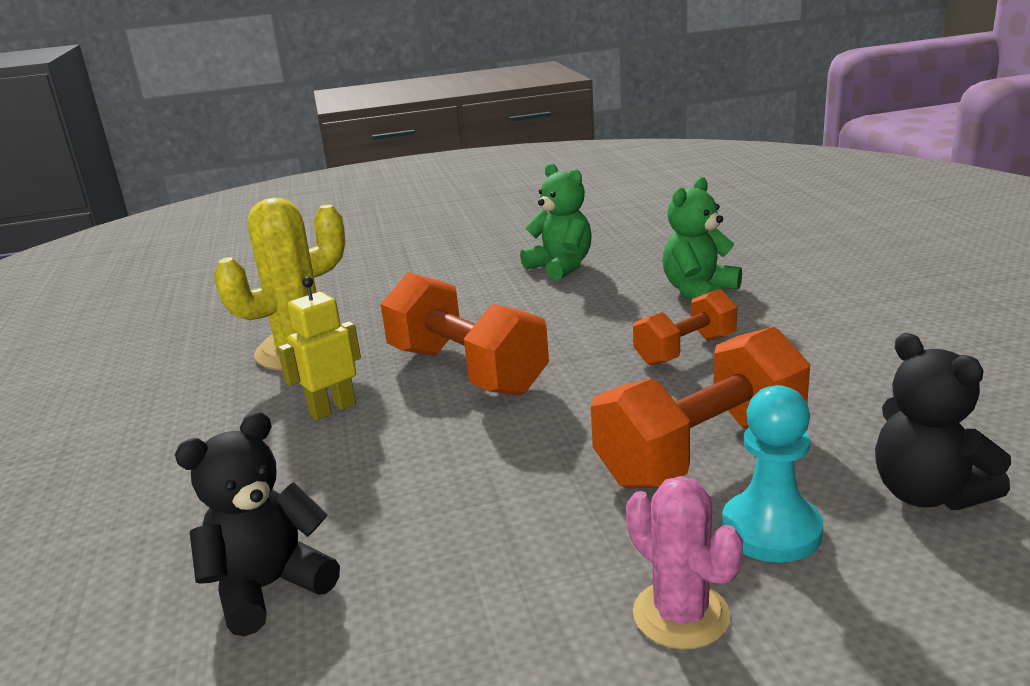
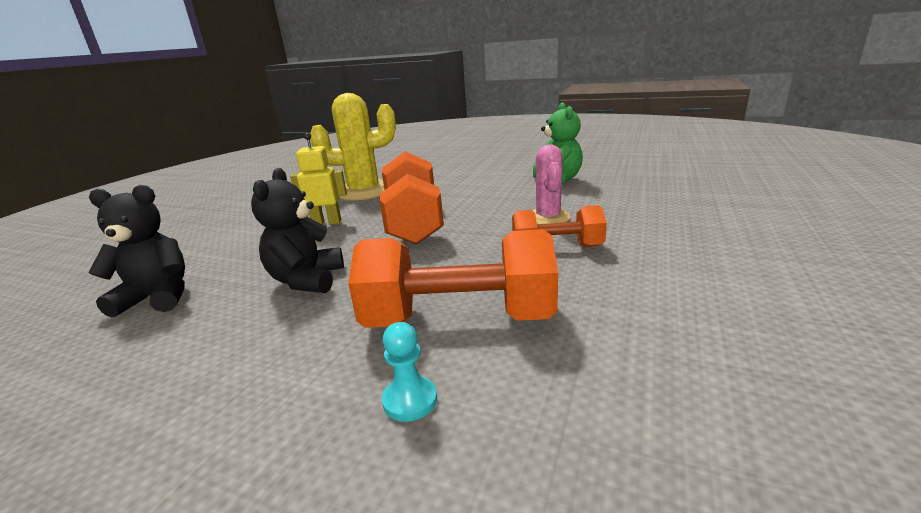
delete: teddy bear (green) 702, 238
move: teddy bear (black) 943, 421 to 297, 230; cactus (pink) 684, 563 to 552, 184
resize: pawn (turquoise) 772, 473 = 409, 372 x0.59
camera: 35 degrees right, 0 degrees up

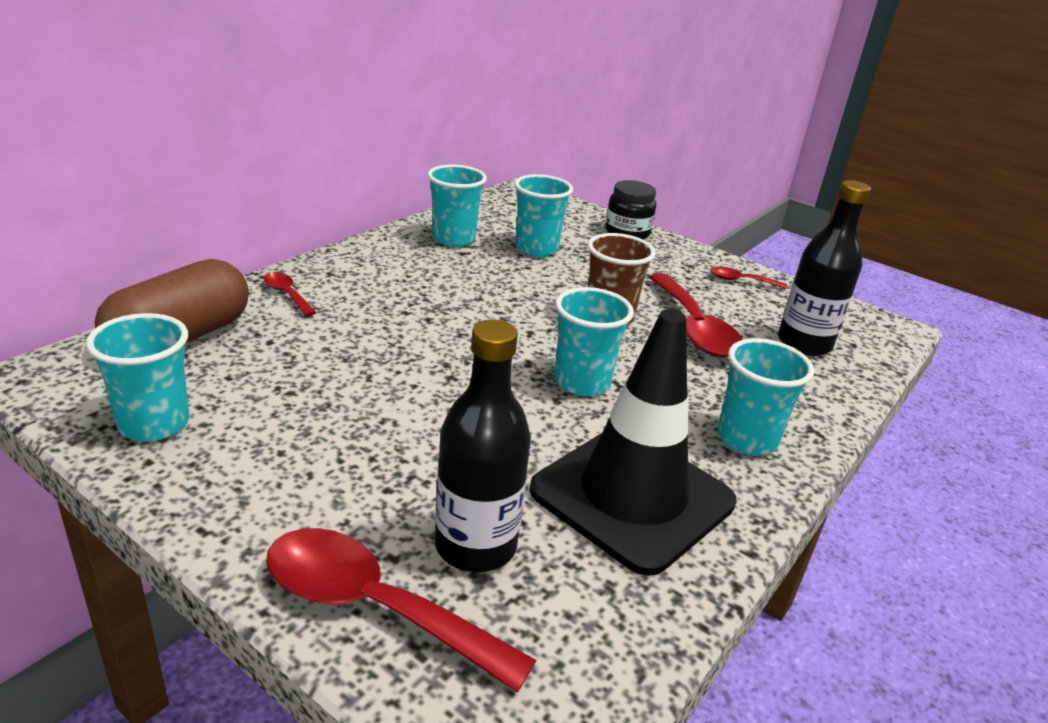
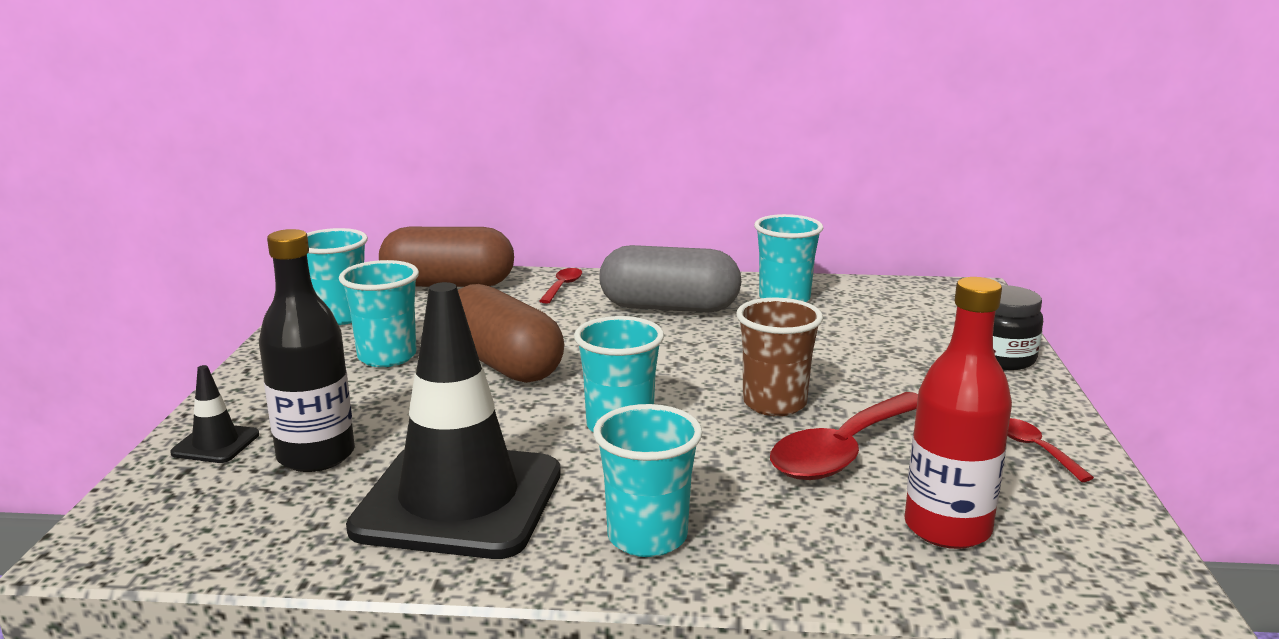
insert: capsule (grey) 670, 279; capsule (brown) 511, 333
move: cup (turquoise) 543, 215 to 379, 313
replace: spoon (red) 401, 610 to traffic cone (black) 214, 414
recolor: bottle (black) 824, 268 to bottle (red) 958, 413
camera: 60 degrees right, 10 degrees down

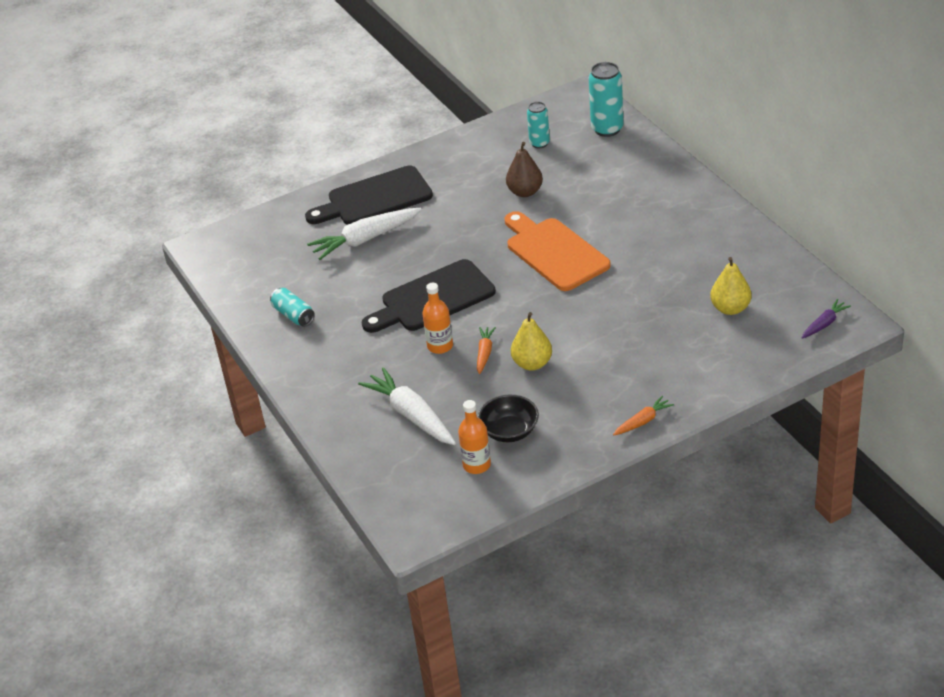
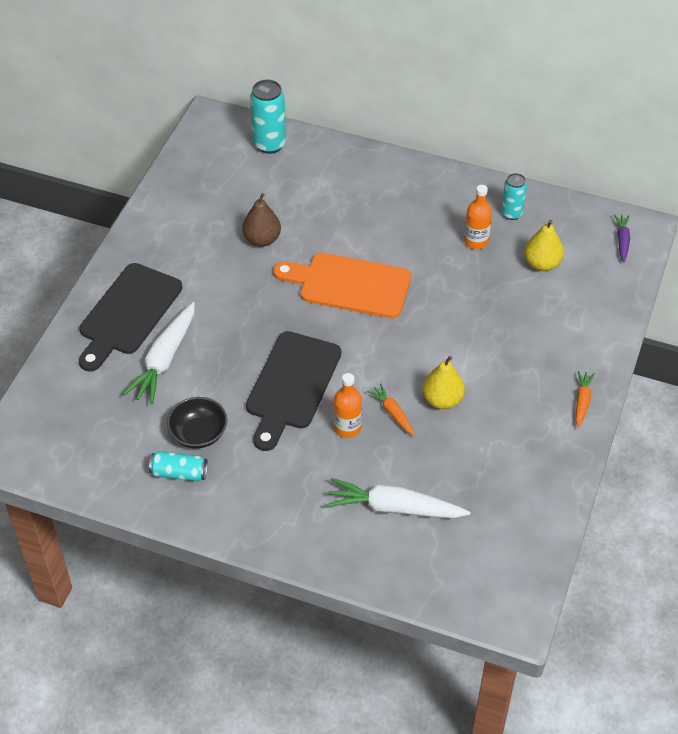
move: can (turquoise) 538, 125 to 514, 196; bowl (black) 508, 418 to 197, 422; bottle (orange) 474, 437 to 478, 217
camera: 45 degrees left, 10 degrees up

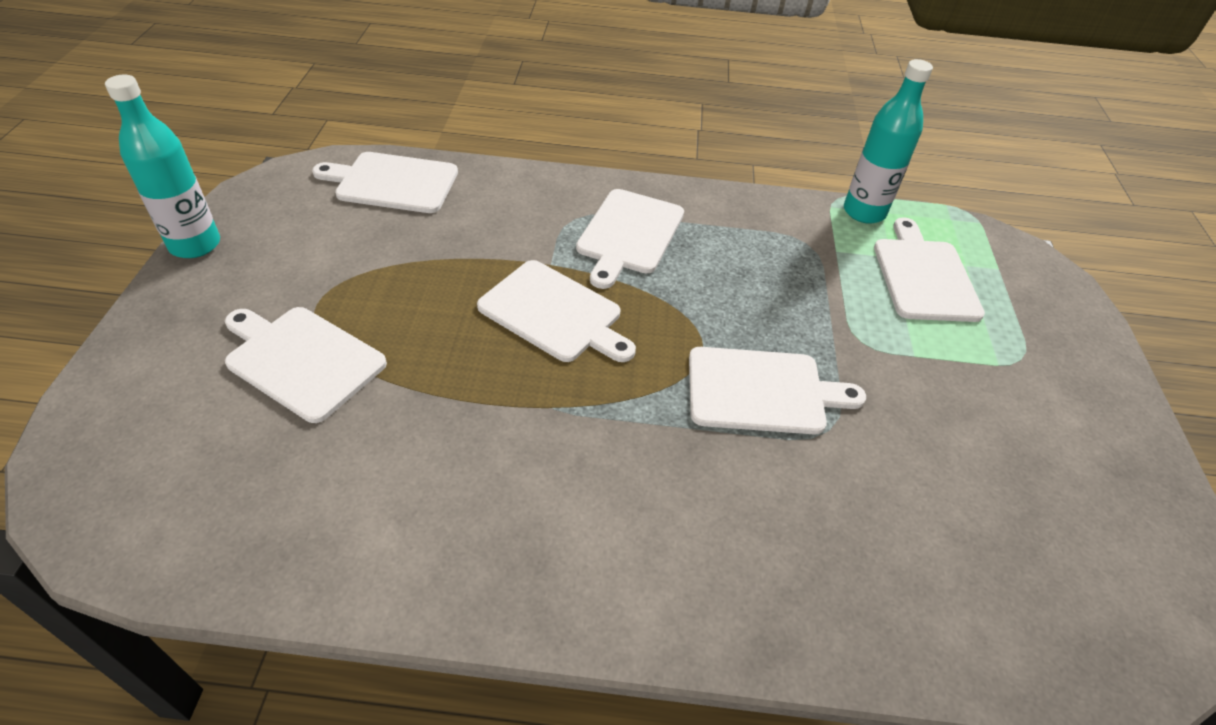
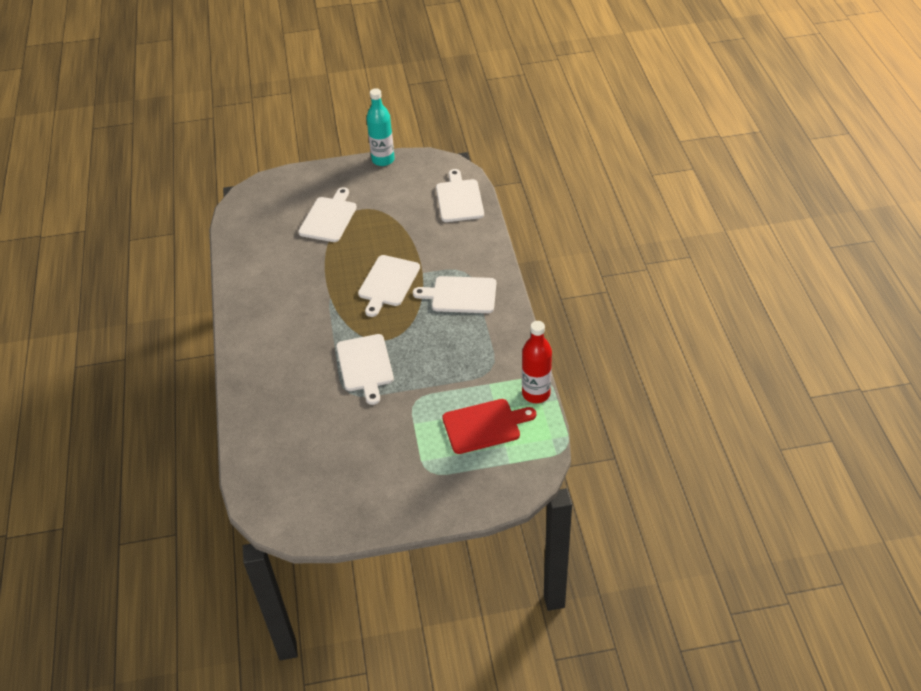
recolor: bottle (turquoise) 888, 141 to bottle (red) 537, 362; cutting board (white) 929, 269 to cutting board (red) 489, 426
camera: 80 degrees right, 0 degrees up

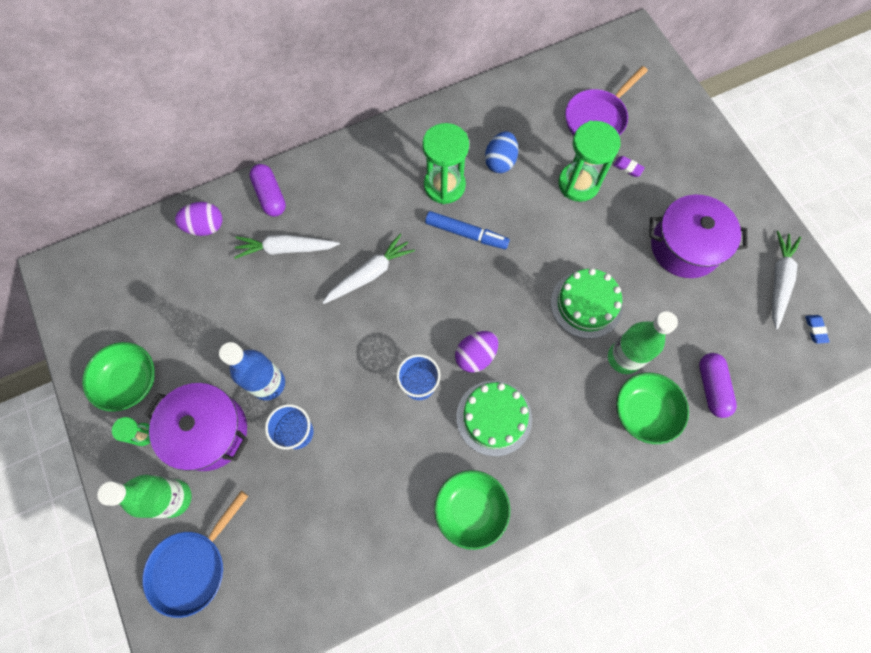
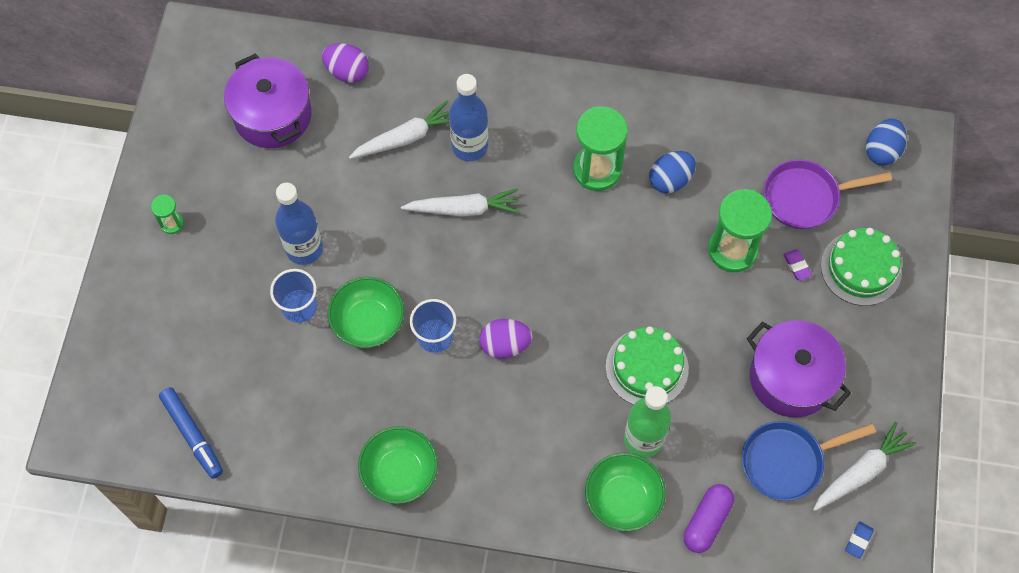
delete: capsule (purple) 267, 190; bottle (green) 144, 496
insert: bottle (blue) 468, 117; egg (blue) 886, 142
move: marker (blue) 467, 230 to 191, 433; bowl (green) 118, 377 to 366, 312; cake (green) 494, 418 to 861, 267; pot (purple) 196, 427 to 268, 101; pan (blue) 195, 554 to 809, 461
rotate: carrot (white) 287, 247 = 399, 129 120 degrees clockwise
camera: 35 degrees right, 5 degrees down

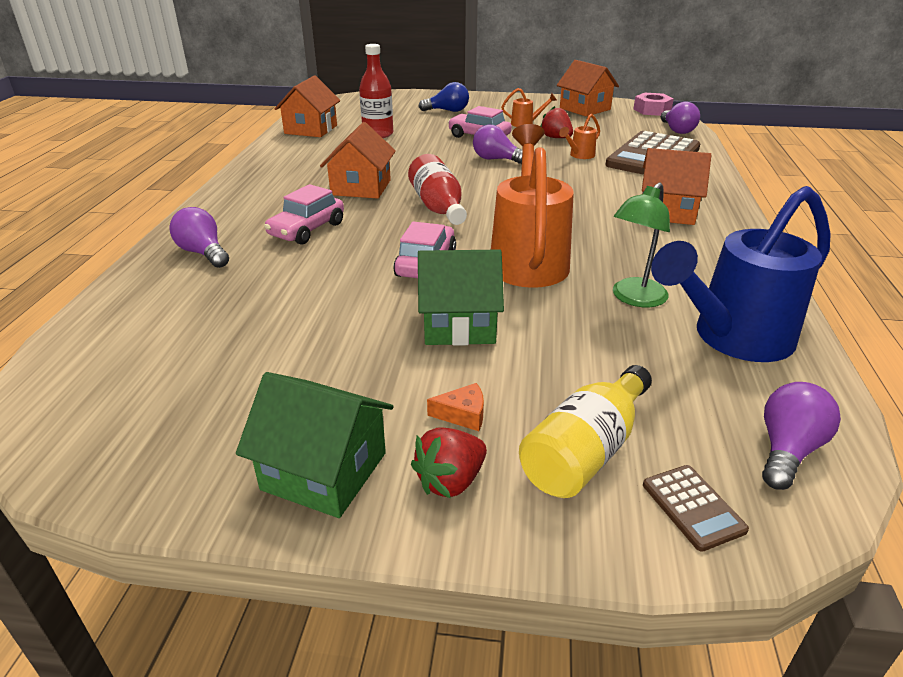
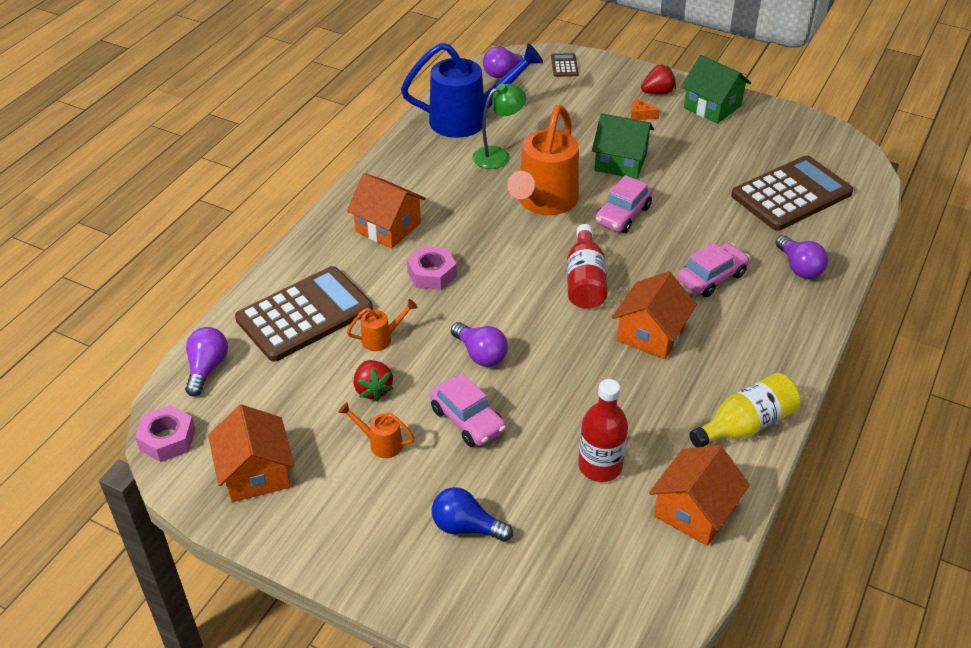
insert: calculator (brown) 792, 193; nut (pink) 432, 268
move: bottle (yellow) 585, 431 to 744, 410
camera: 160 degrees left, 10 degrees up

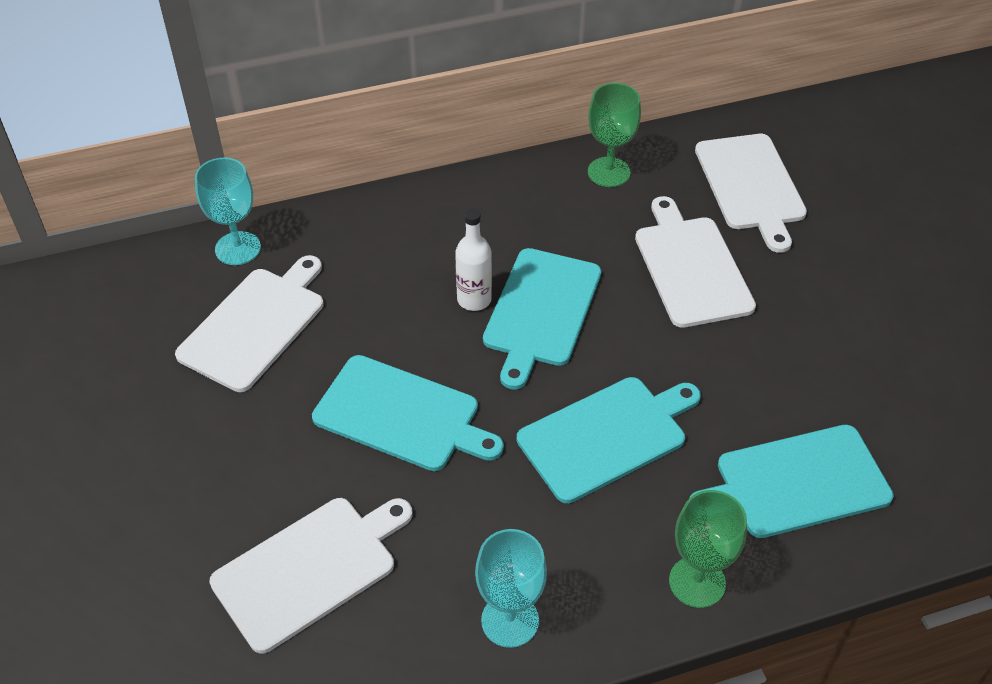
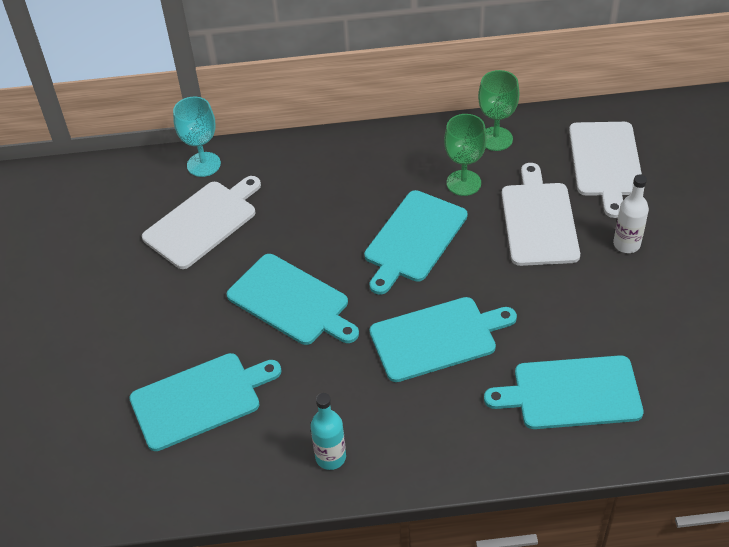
move: bottle (white) 473, 259 to 631, 213; goblet (green) 708, 549 to 465, 155
replace: goblet (turquoise) 511, 588 to bottle (turquoise) 328, 431
recolor: cutting board (white) 311, 576 to cutting board (turquoise) 205, 402
camera: 15 degrees right, 0 degrees up

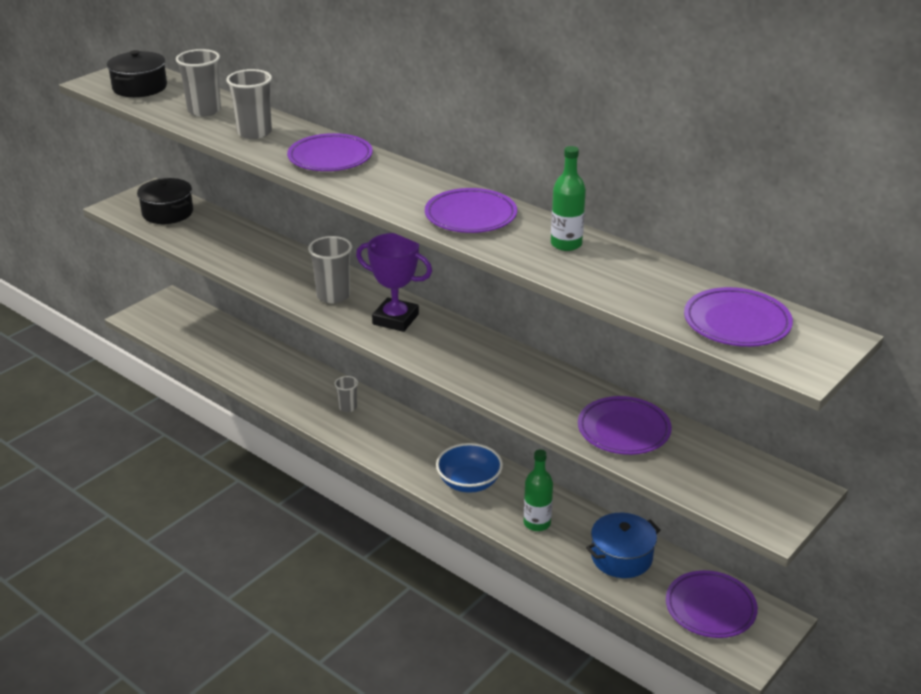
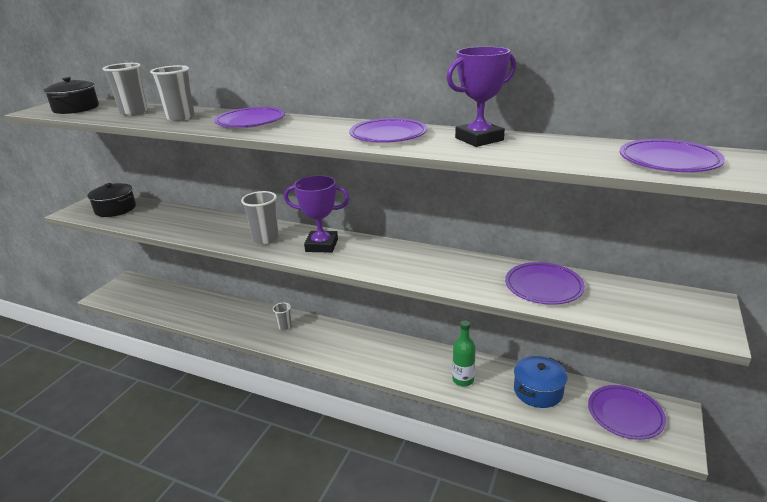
delete: bowl (blue) 469, 468
replace: bottle (green) 568, 198 to trophy (purple) 481, 97
camera: 15 degrees left, 5 degrees down

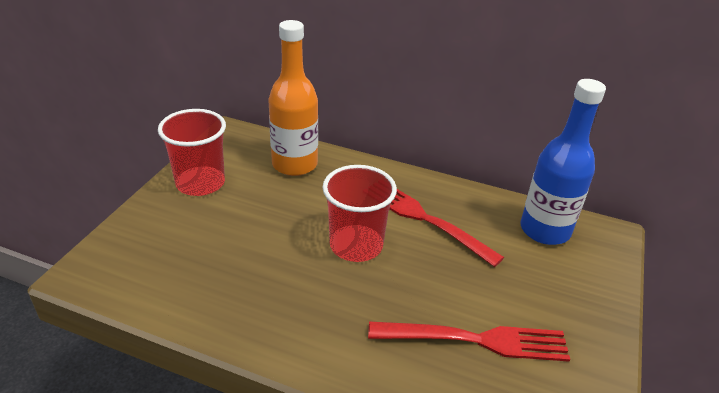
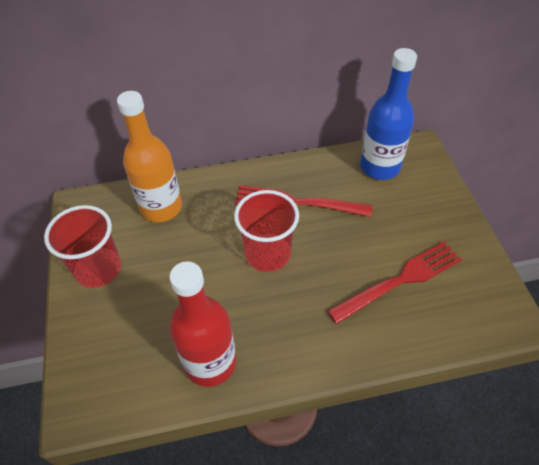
insert: bottle (red) 202, 324
camera: 30 degrees left, 15 degrees up

